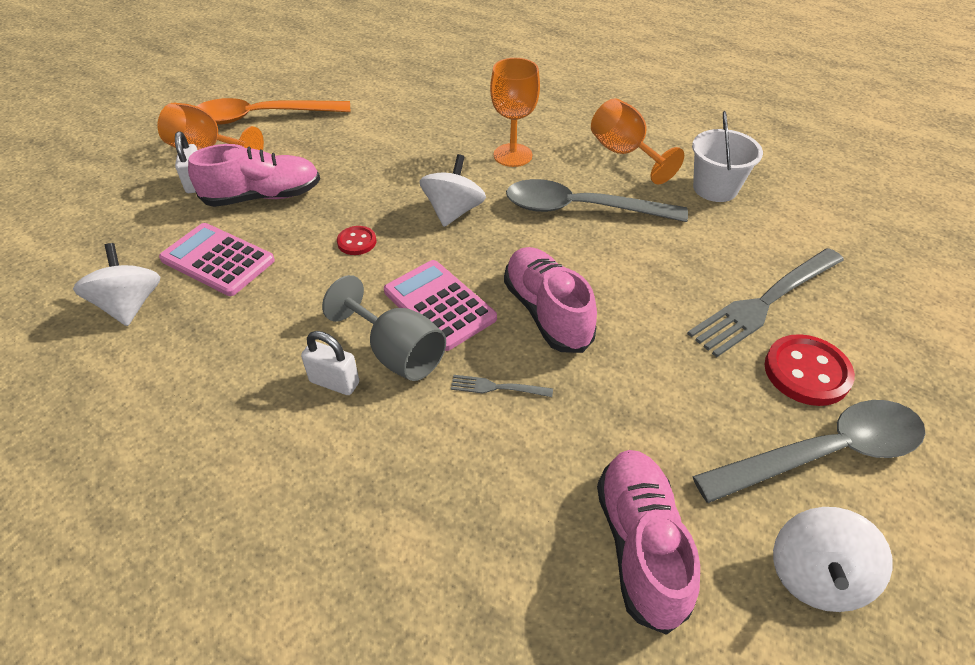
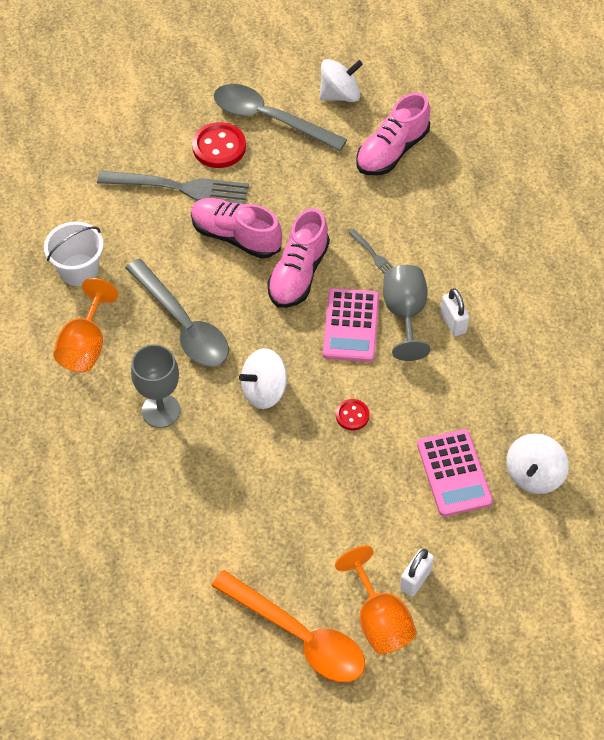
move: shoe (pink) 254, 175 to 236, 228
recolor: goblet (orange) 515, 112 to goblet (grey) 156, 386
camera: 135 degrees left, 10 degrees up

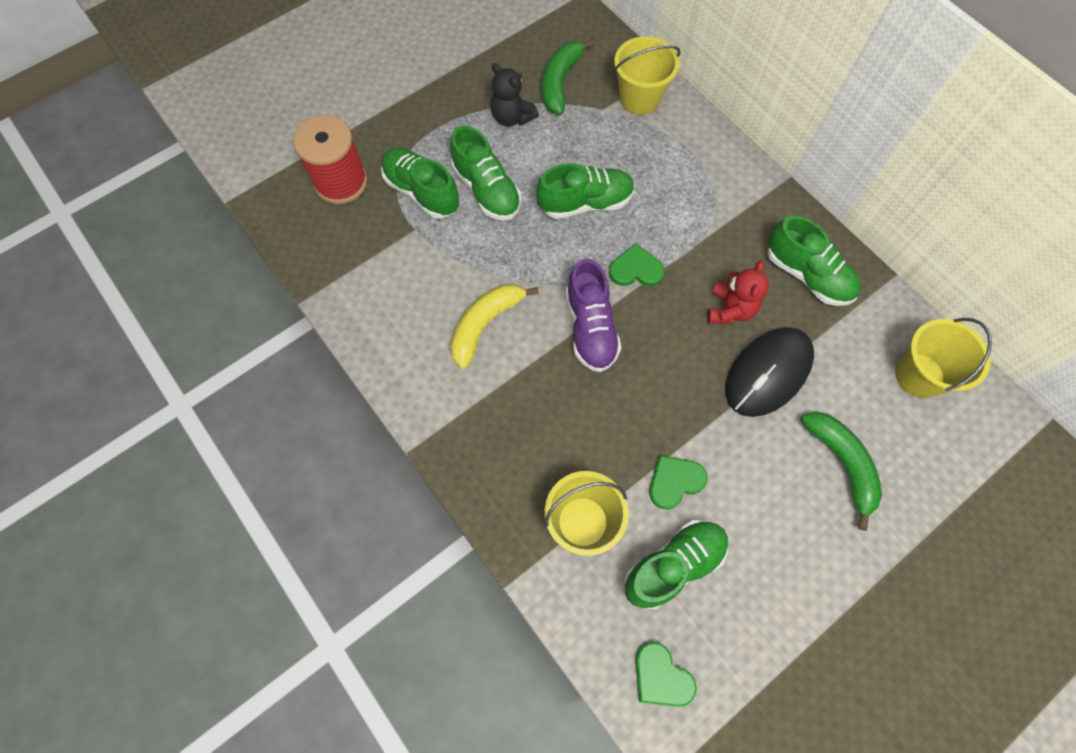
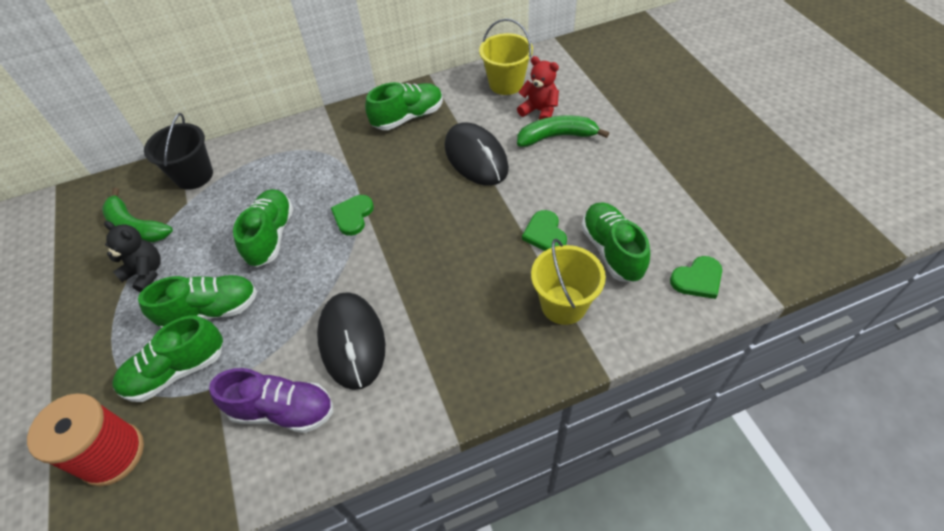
move: shoe (purple) 593, 315 to 271, 400; teddy bear (red) 738, 292 to 538, 88
replace: banana (yellow) 495, 326 to mouse (black) 351, 341
recolor: bucket (yellow) 647, 76 to bucket (black) 178, 151
rotate: teddy bear (black) 514, 94 = 132, 256 120 degrees counterclockwise
camera: 70 degrees left, 15 degrees down

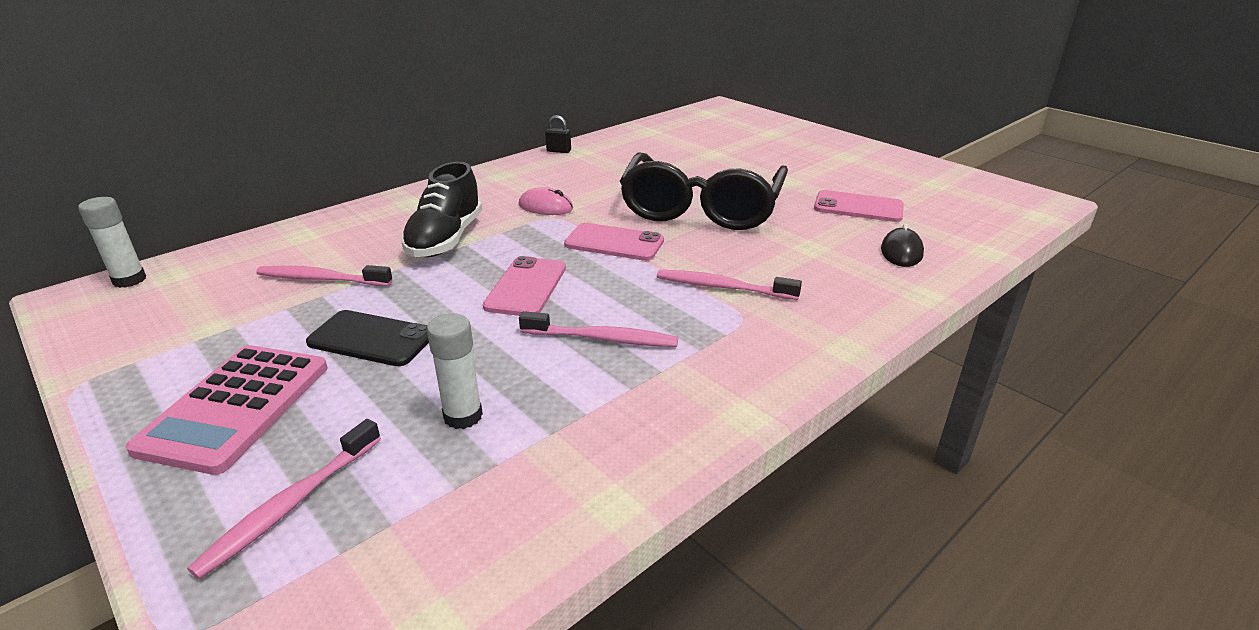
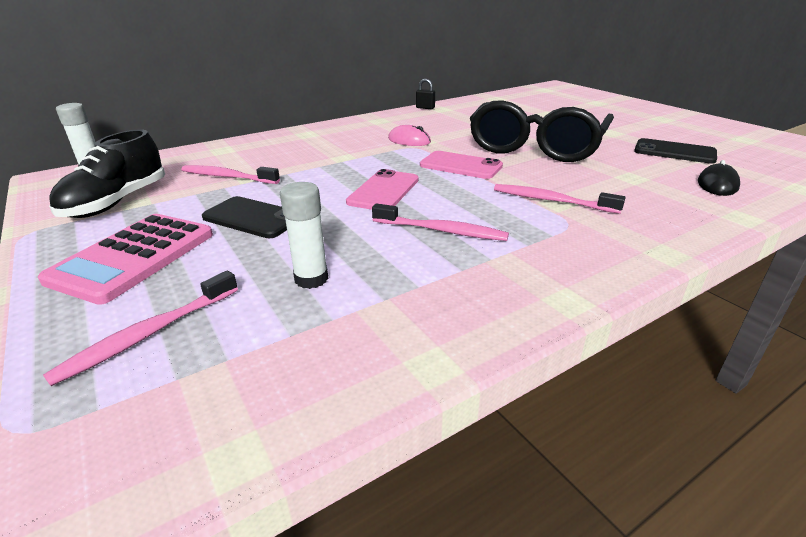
move: shoe (black) 441, 209 to 107, 173
recolor: phone (pink) 859, 206 to phone (black) 675, 151
camera: 10 degrees right, 0 degrees up

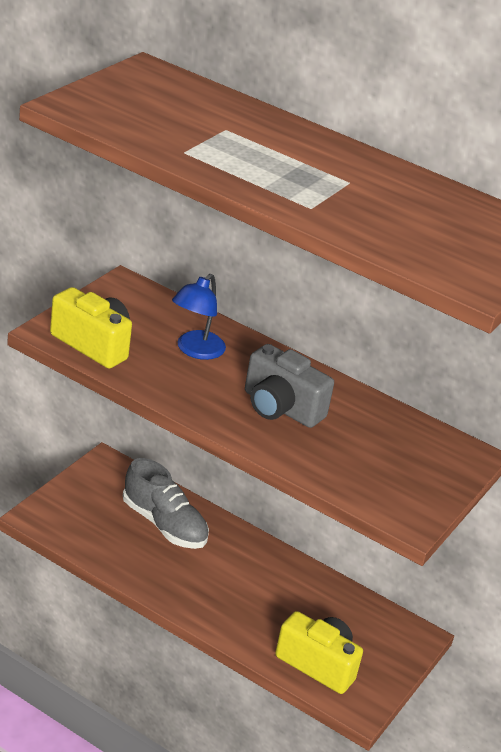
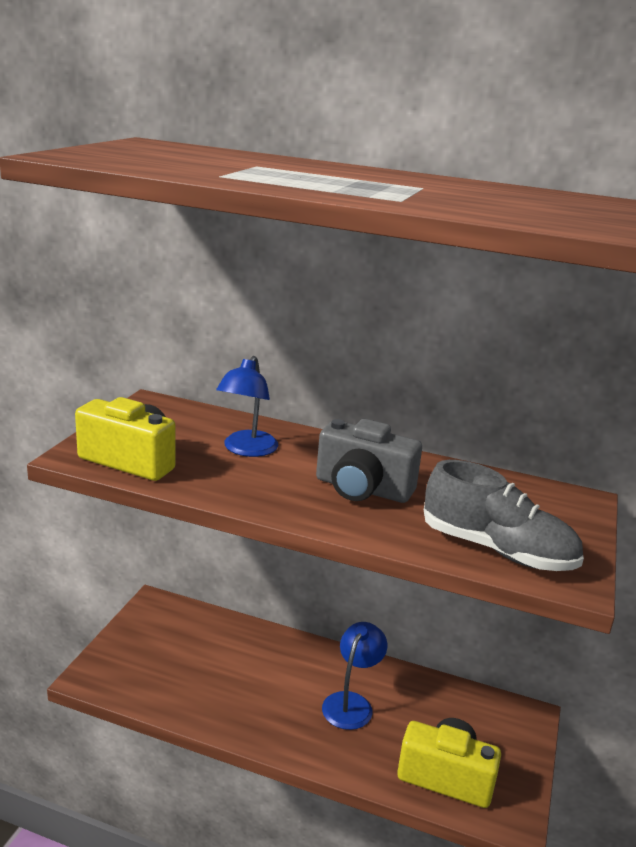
insert: lamp (blue) 354, 676
move: shoe (grey) 166, 503 to 504, 515
camera: 10 degrees left, 10 degrees down

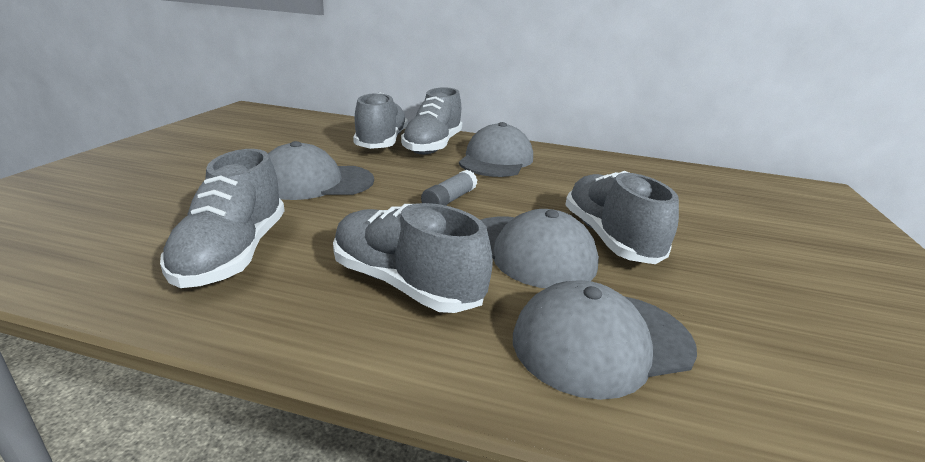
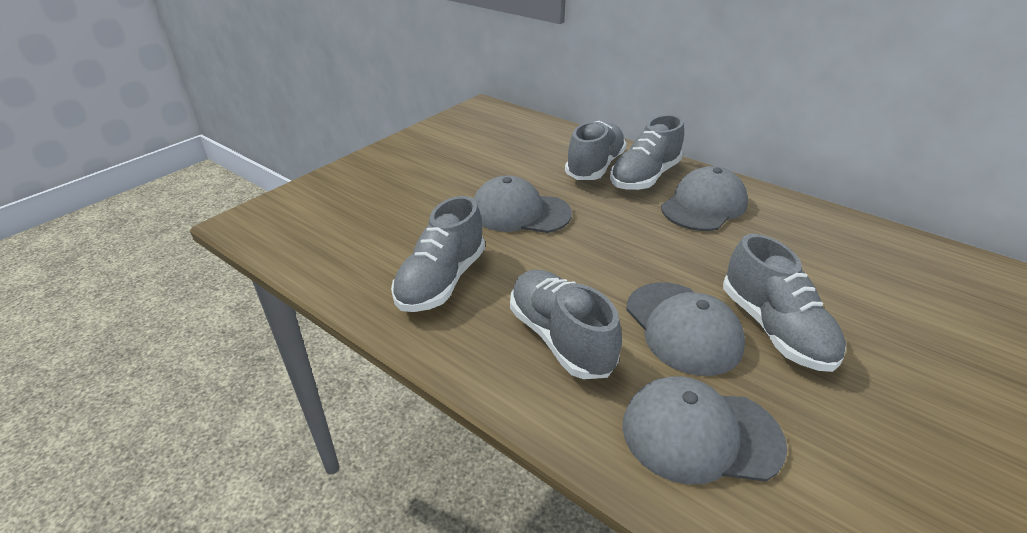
delete: glue stick (grey) 449, 188
rotate: shoe (grey) 622, 217 = 784, 303 150 degrees clockwise
camera: 25 degrees right, 10 degrees up

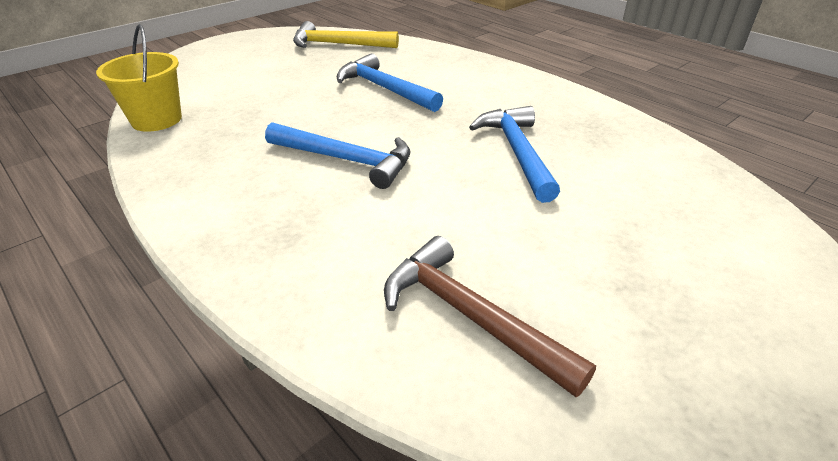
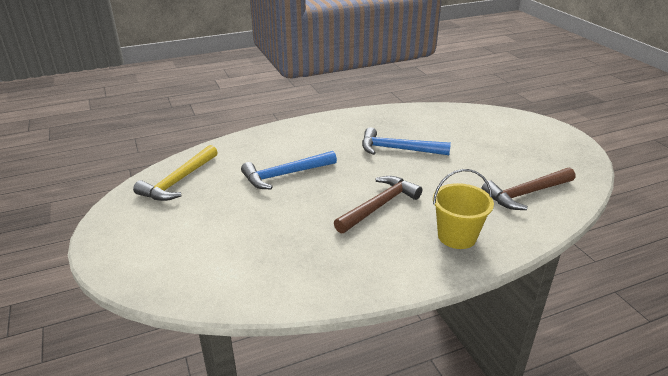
move: bucket (yellow) 139, 78 to 463, 209
recolor: hammer (blue) 337, 155 to hammer (brown) 378, 205
camera: 70 degrees left, 5 degrees down

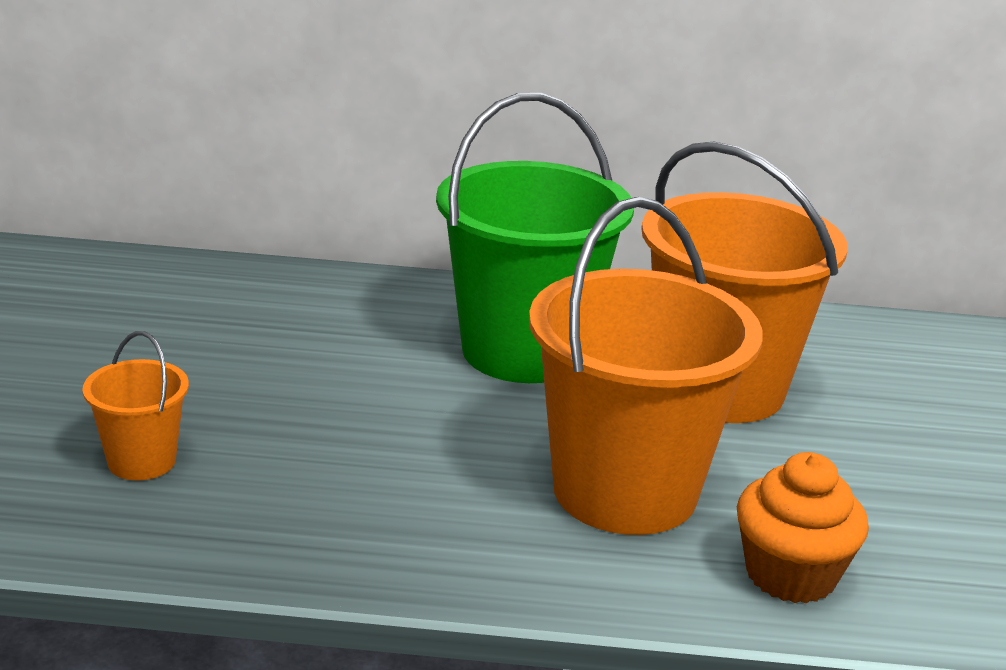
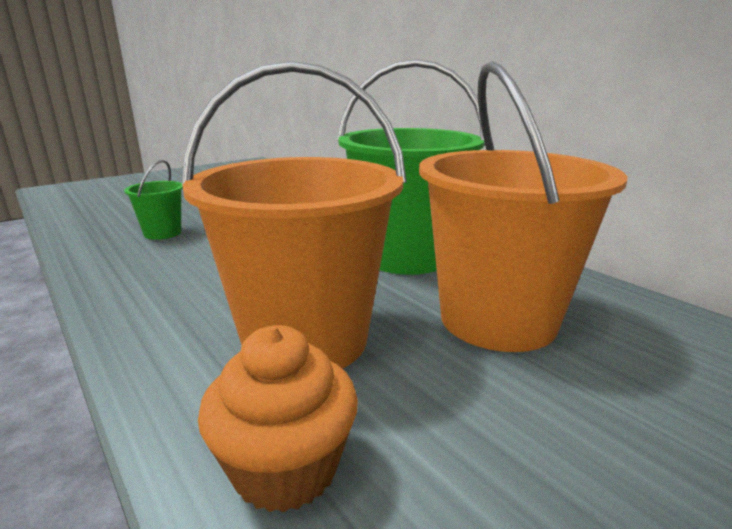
recolor: bucket (orange) 135, 405 to bucket (green) 153, 200
camera: 50 degrees right, 5 degrees down

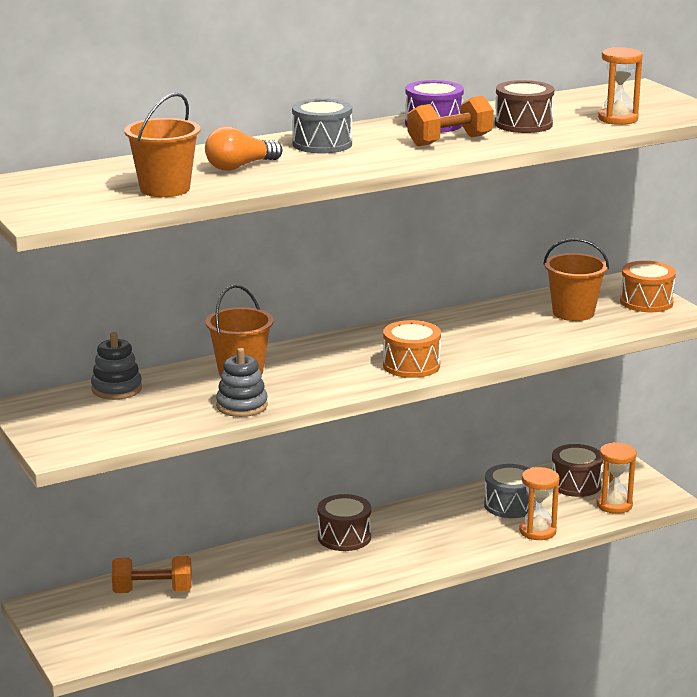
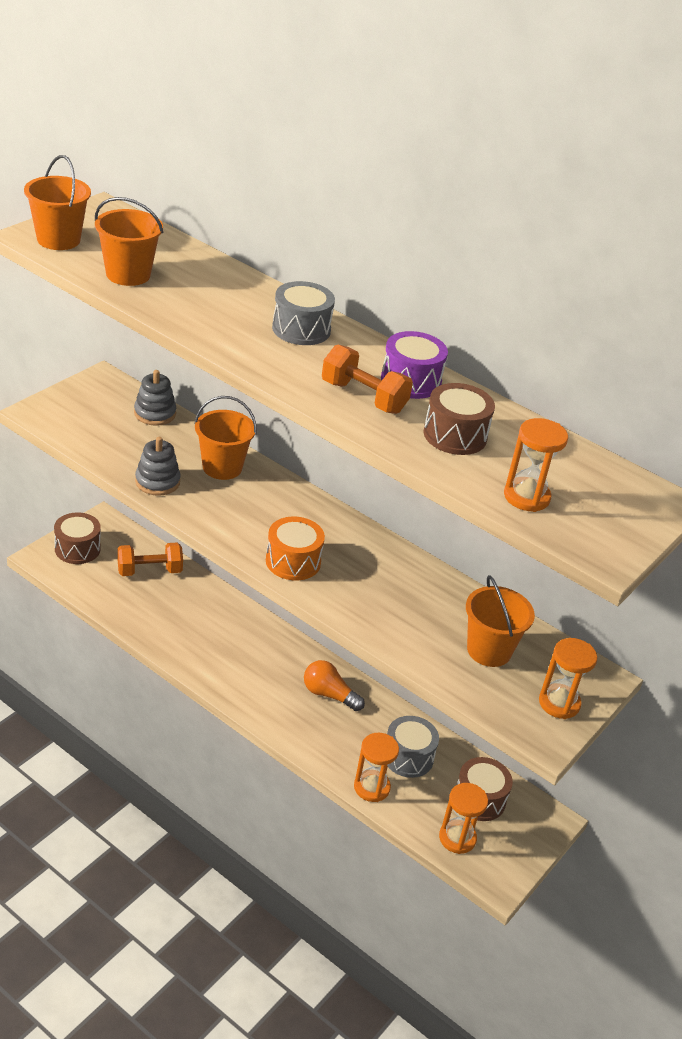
insert: bucket (orange) 57, 202
move: light bulb (orange) 243, 148 to 334, 685; drum (brown) 344, 522 to 77, 538
replace: drum (orange) 648, 286 to hourglass (orange) 568, 678
rotate: dumbbell (orange) 152, 574 = 150, 559 75 degrees counterclockwise
camera: 60 degrees right, 15 degrees up

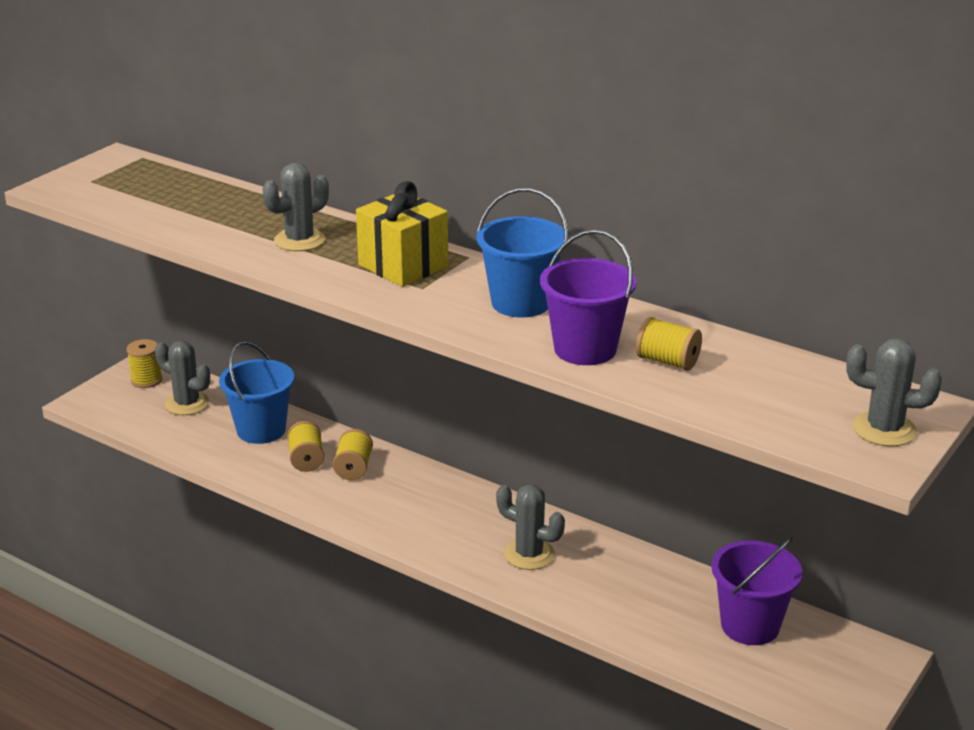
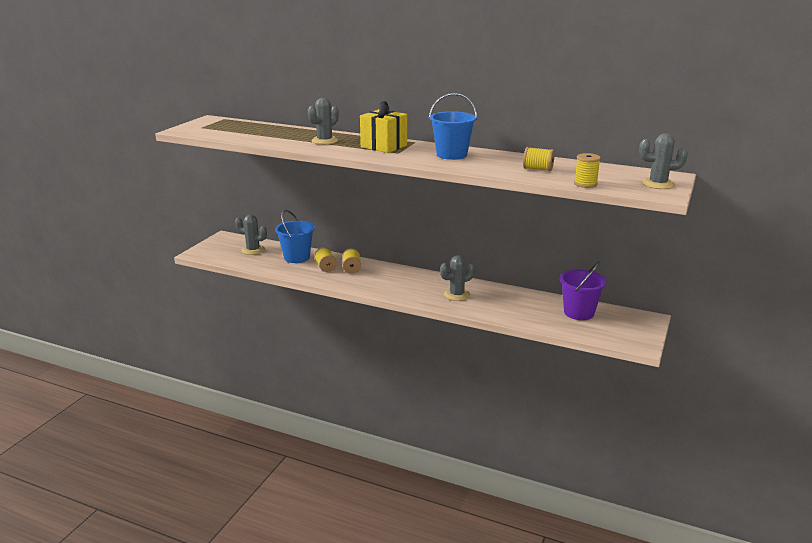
delete: bucket (purple) 588, 297
move: spool (yellow) 144, 363 to 587, 170
rotate: cactus (grey) 530, 527 = 457, 278 45 degrees counterclockwise
camera: 10 degrees left, 5 degrees down

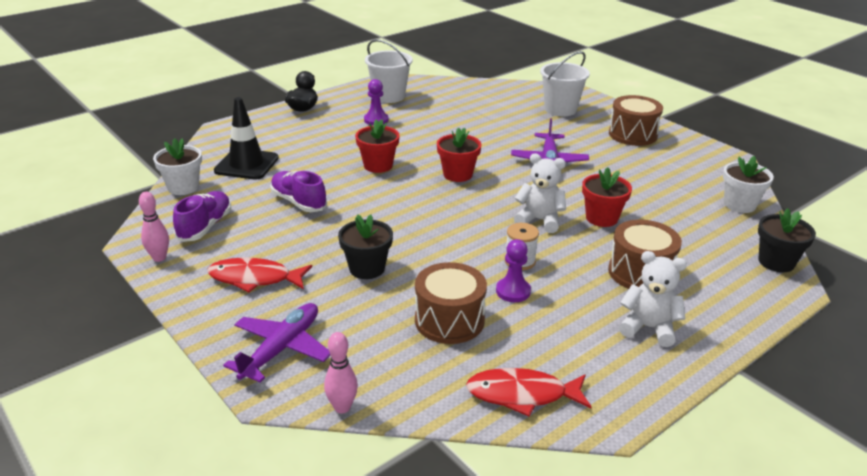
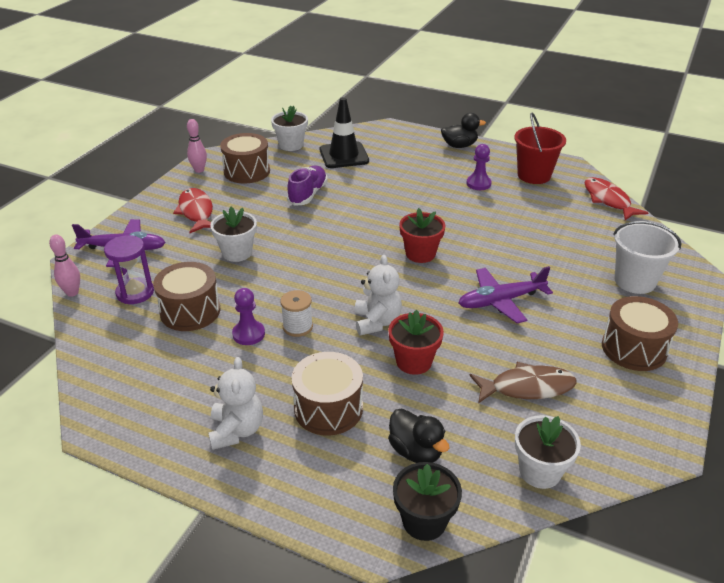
delete: flower pot (red) 377, 146
insert: hourglass (purple) 129, 269; fish (brown) 523, 382; duck (black) 418, 436
move: fish (red) 529, 392 to 616, 198
replace: shoe (purple) 202, 216 to drum (brown) 245, 158
recolor: bucket (white) 389, 71 to bucket (red) 540, 148; flower pot (black) 365, 247 to flower pot (white) 233, 234
camera: 65 degrees right, 5 degrees up

